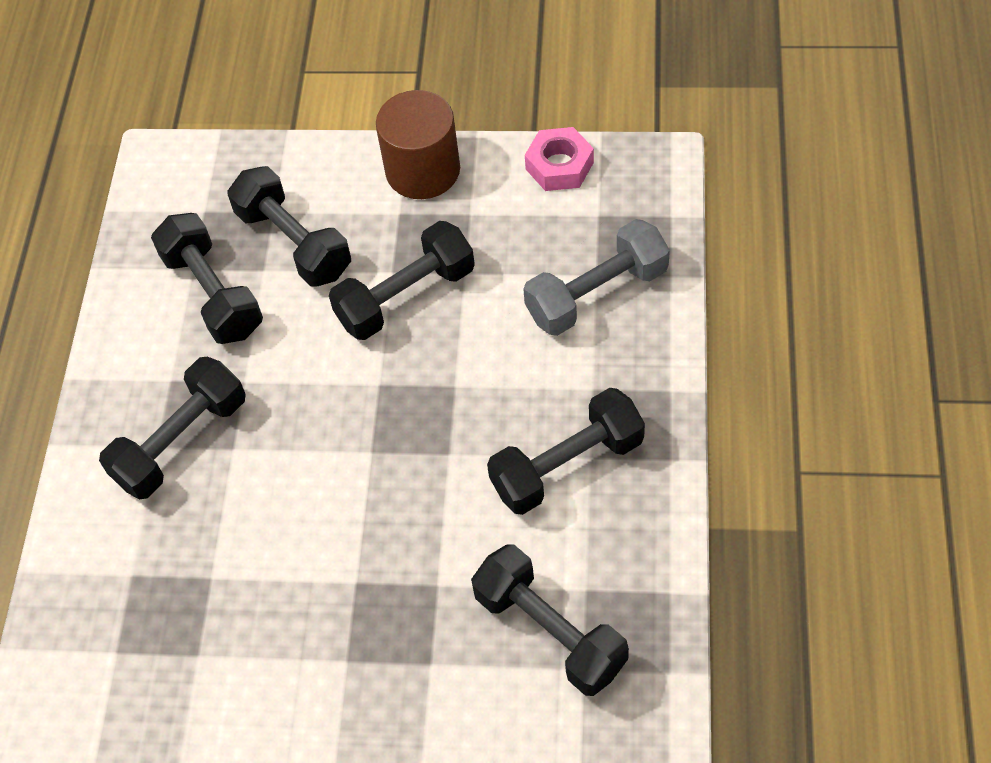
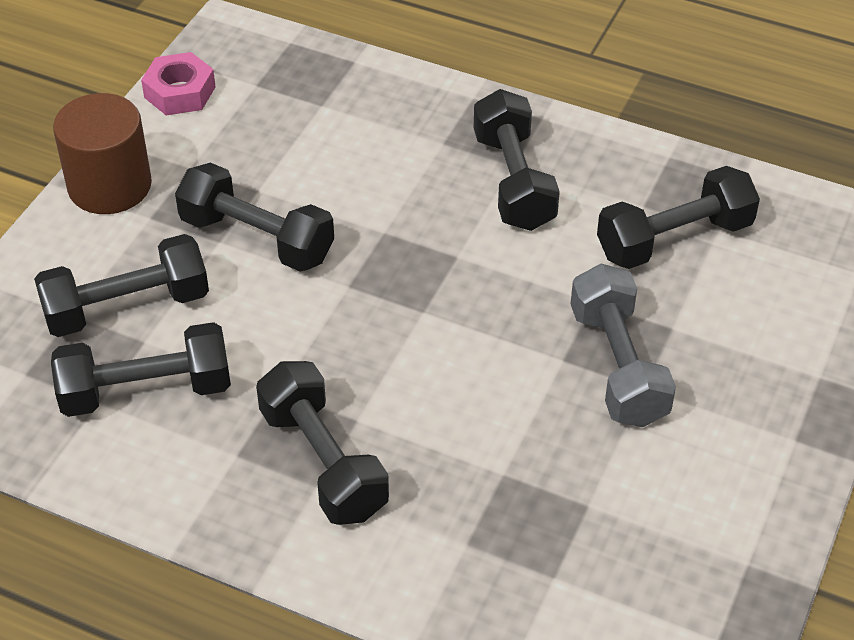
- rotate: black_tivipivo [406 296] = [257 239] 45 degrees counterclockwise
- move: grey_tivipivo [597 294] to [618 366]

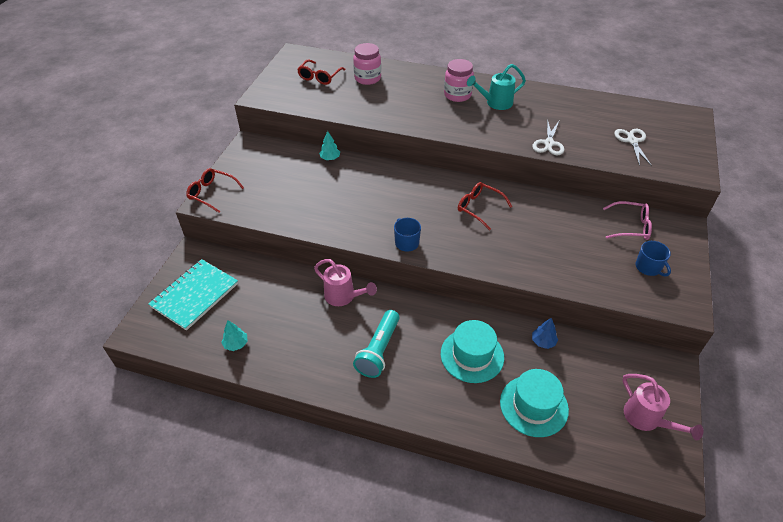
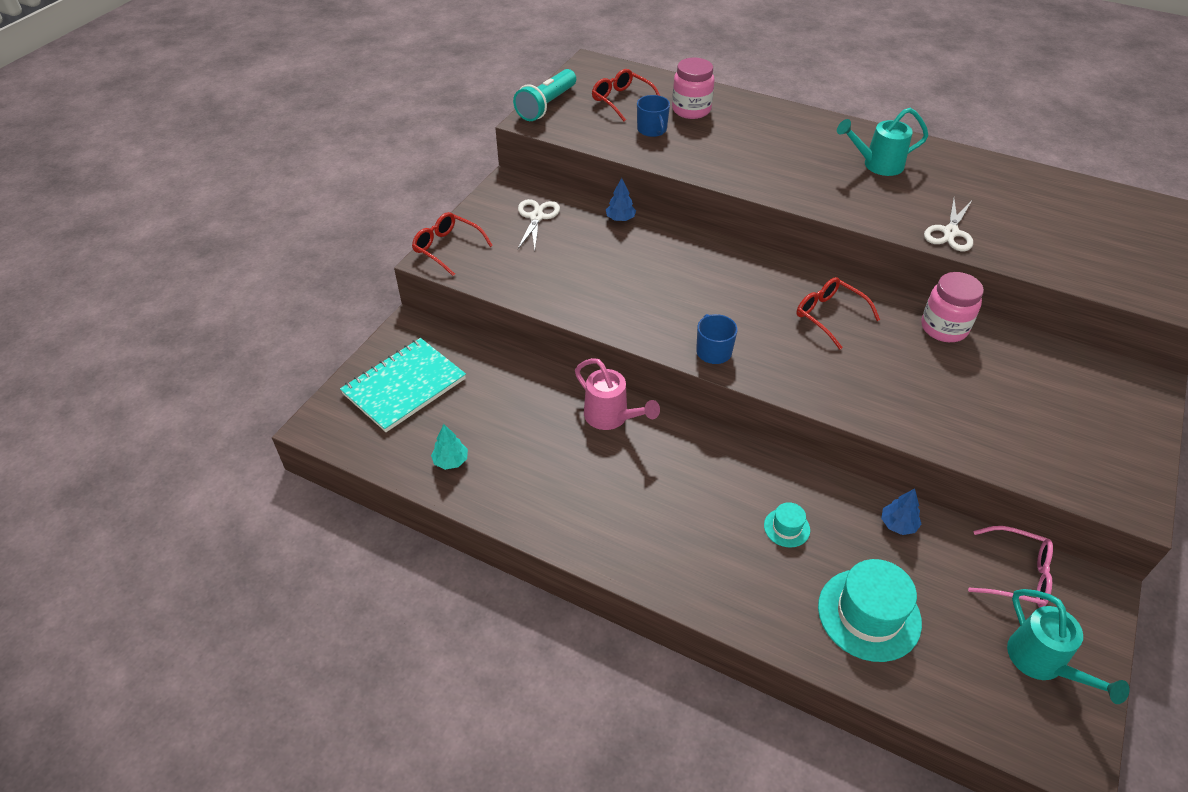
- rotate: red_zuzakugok [320 77] = [622 101] 105 degrees clockwise
- recolor: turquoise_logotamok [330 158] to blue_logotamok [620 219]
- move: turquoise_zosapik [378 350] to [546 105]
- resize: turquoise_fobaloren [472 355] = [786 528] x0.49
- move: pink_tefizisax [457 95] to [944 328]
- move: pink_zuzakugok [630 226] to [1015 574]
- move: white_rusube [632 141] to [536 217]
- recolor: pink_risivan [646 419] to turquoise_risivan [1042 662]
- move: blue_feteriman [648 267] to [652 130]

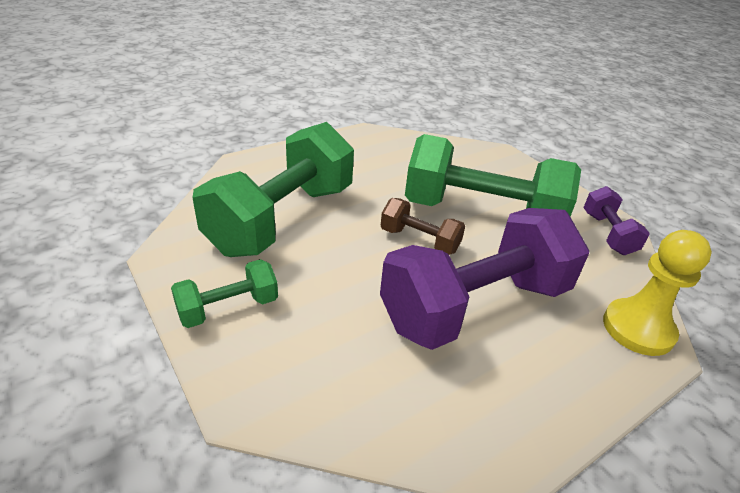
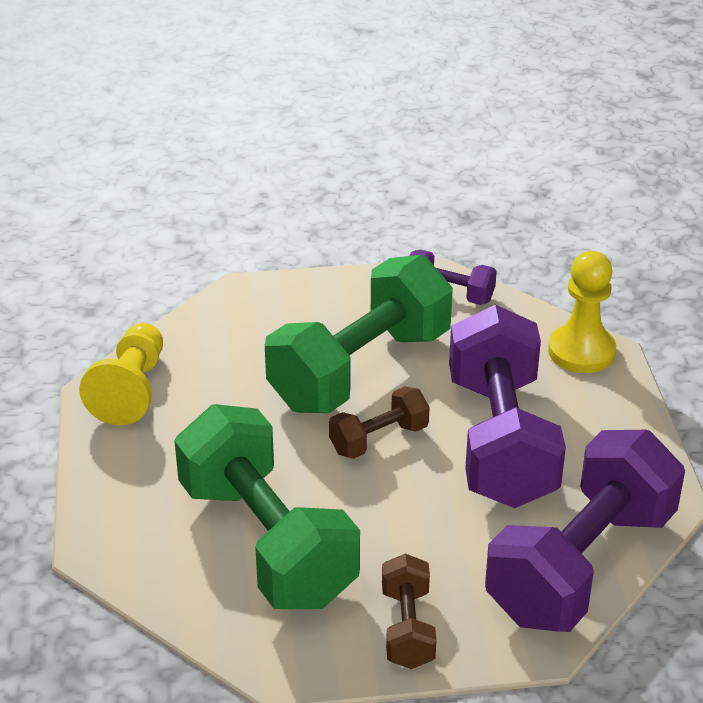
- recolor: green_tivipivo [228 308] to brown_tivipivo [407 628]
- insert: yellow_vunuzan [131 390]
- insert: purple_tivipivo [581 565]

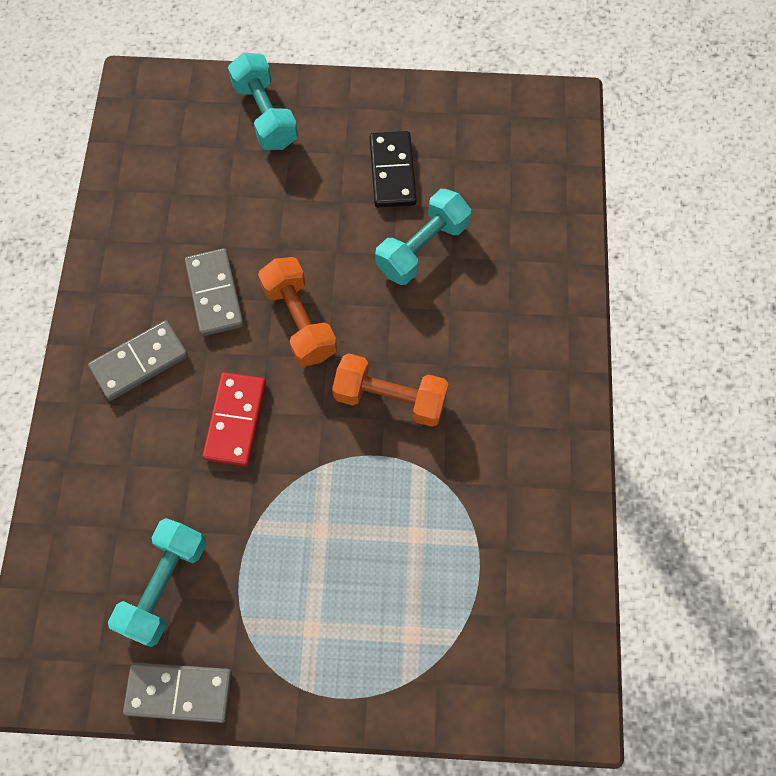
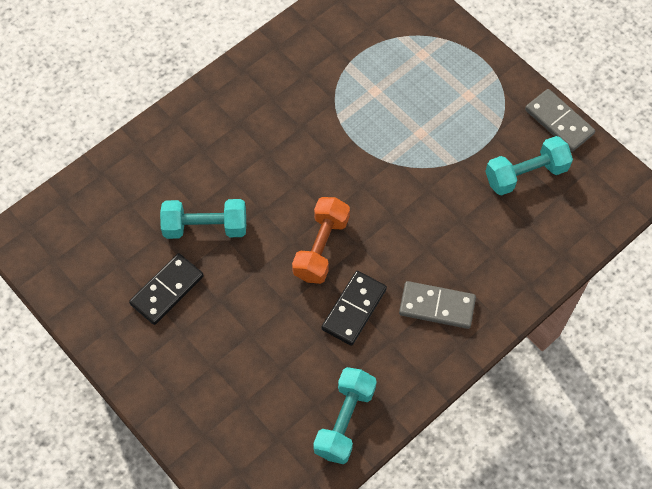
- recolor: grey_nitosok [214 294] to black_nitosok [354 309]
- delete: red_nitosok [236 420]
- move: turquoise_tivipivo [265 115] to [344 421]
- delete: orange_tivipivo [390 398]

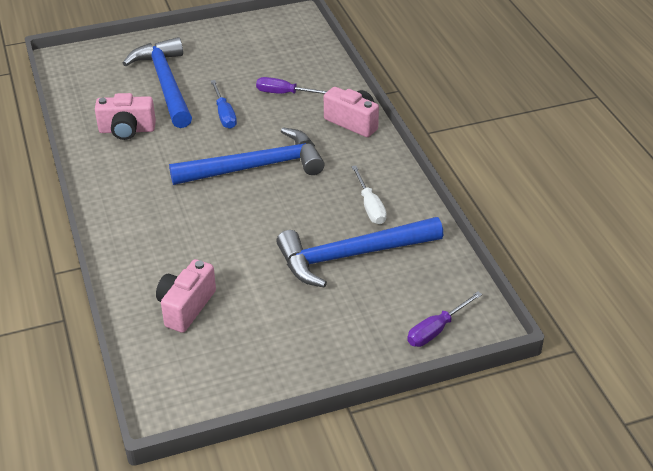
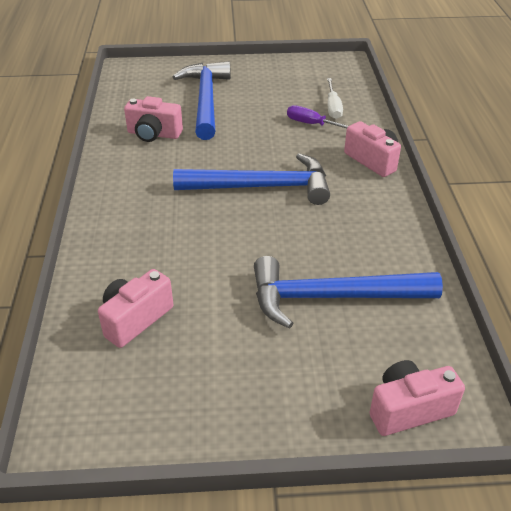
- delete: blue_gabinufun [224 114]
- move: white_gabinufun [370 206] to [333 107]
- replace: purple_gabinufun [436 330] to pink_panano [409 409]

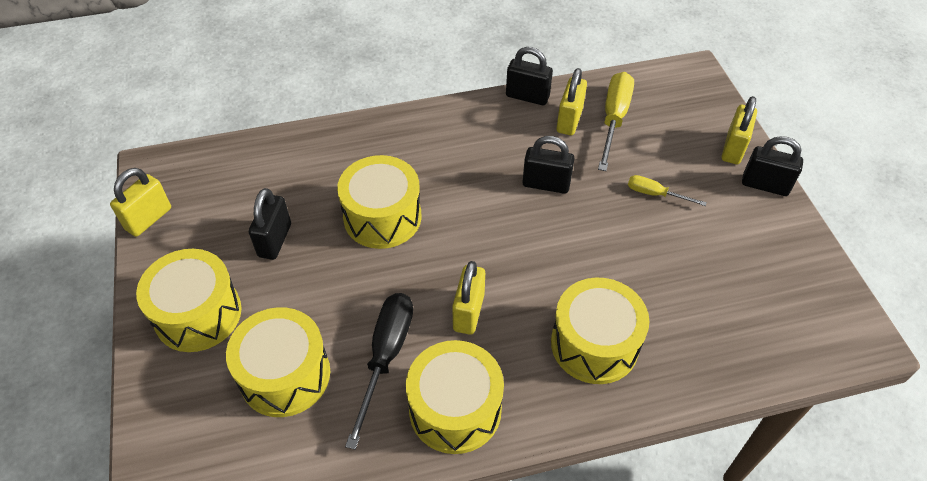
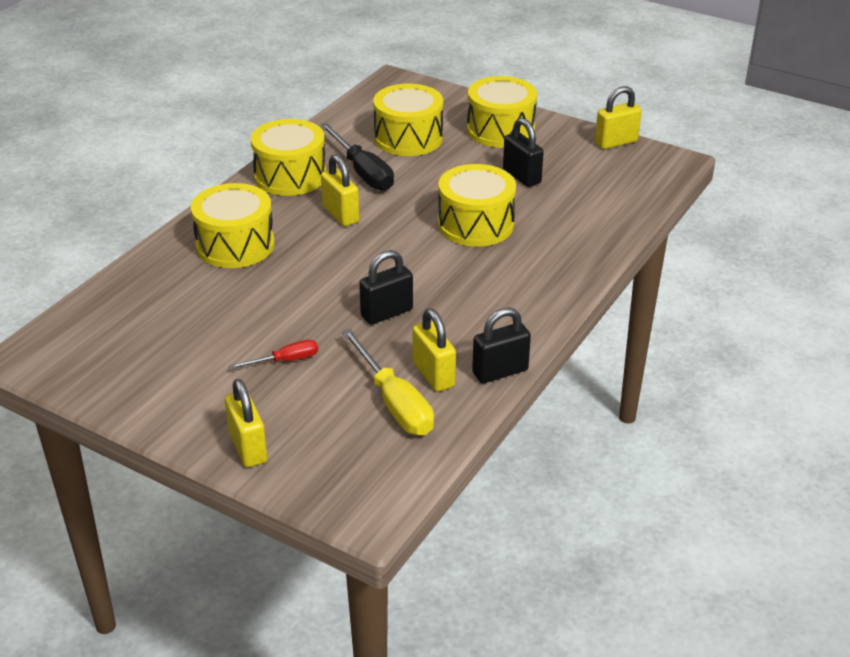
- rotate: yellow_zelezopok [148 219] = [616 142] 75 degrees clockwise
- recolor: yellow_gabinufun [655 194] to red_gabinufun [286 360]
- delete: black_zelezopok [765 185]

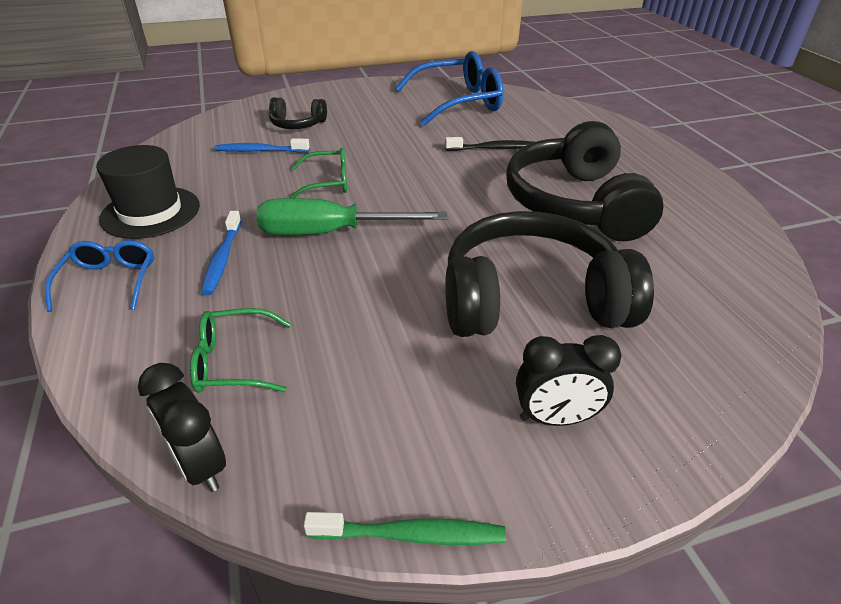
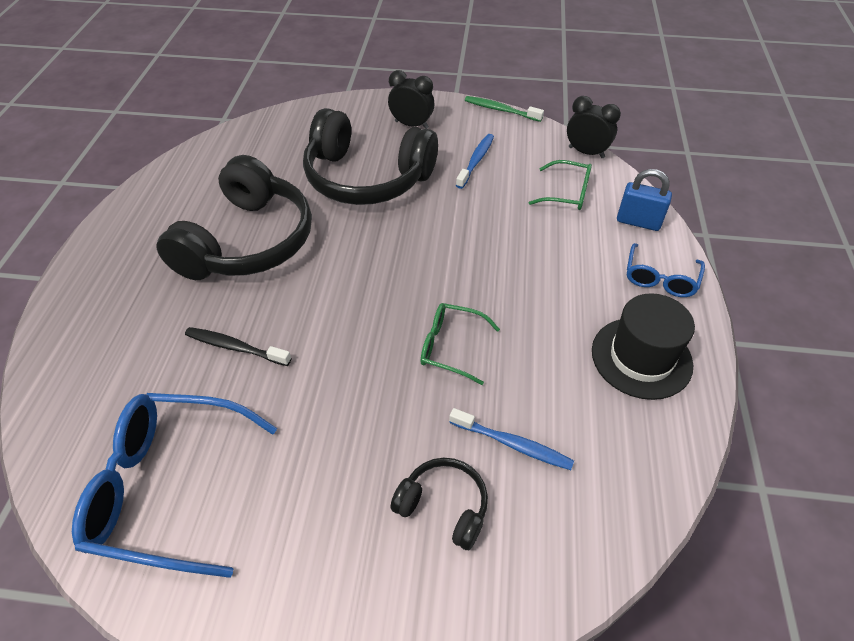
- rotate: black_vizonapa [200 465] = [586 152] 45 degrees counterclockwise
- move: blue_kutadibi [223 258] to [476 161]
- delete: green_gabinufun [330 233]
- insert: blue_zelezopok [638 222]

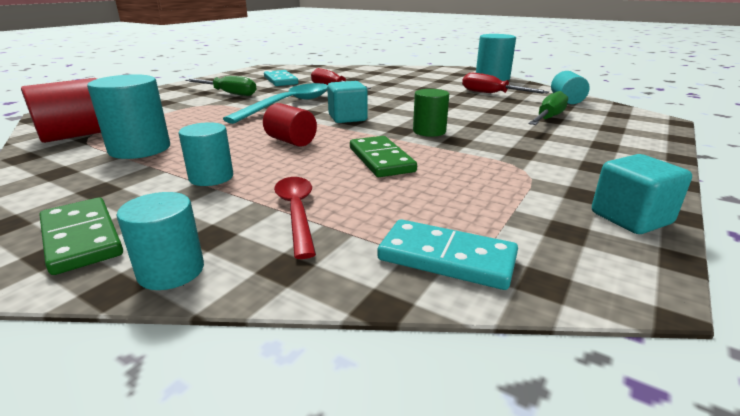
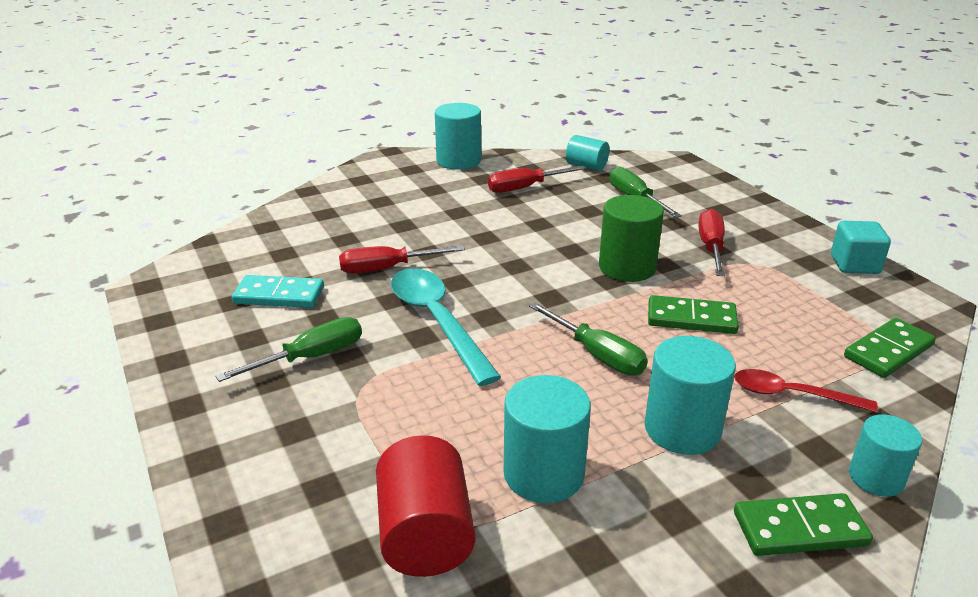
- resize: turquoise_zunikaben [211 177] = [682 429] x1.55
- replace: red_zunikaben [291 141] to green_gabinufun [597 355]
- delete: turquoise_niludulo [347 118]
- recolor: turquoise_nitosok [447 258] to green_nitosok [888 351]
- resize: green_zunikaben [429 131] = [627 267] x1.55
- insert: red_gabinufun [711 247]

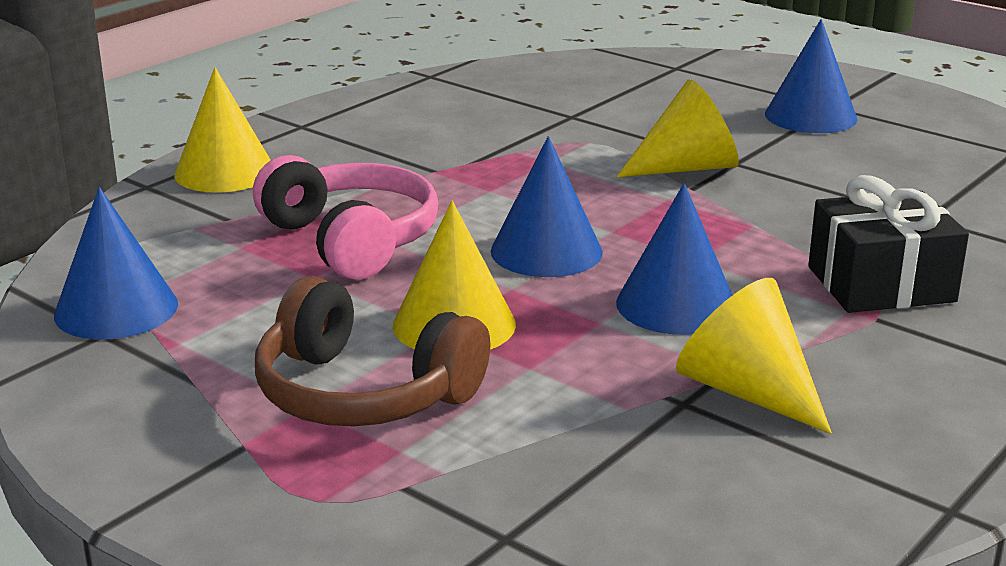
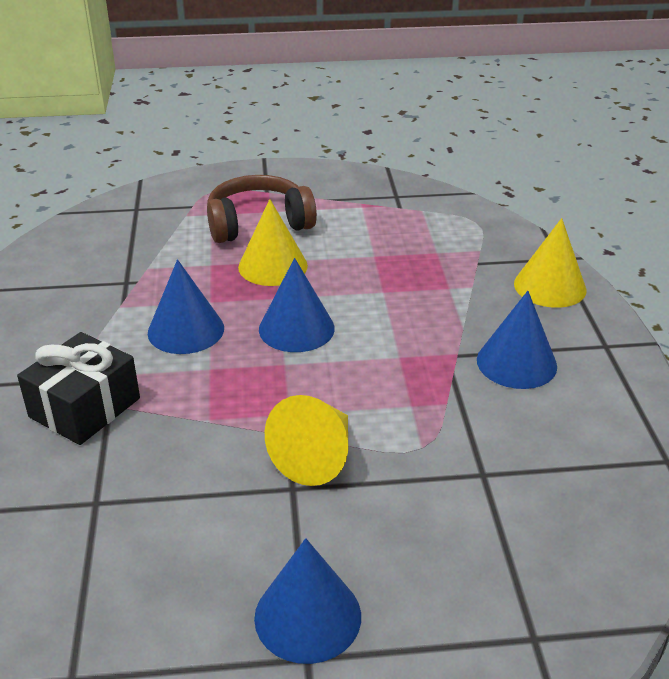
- move: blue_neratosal [116 309] to [516 363]
- delete: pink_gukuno [352 240]
- delete: yellow_neratosal [747 391]

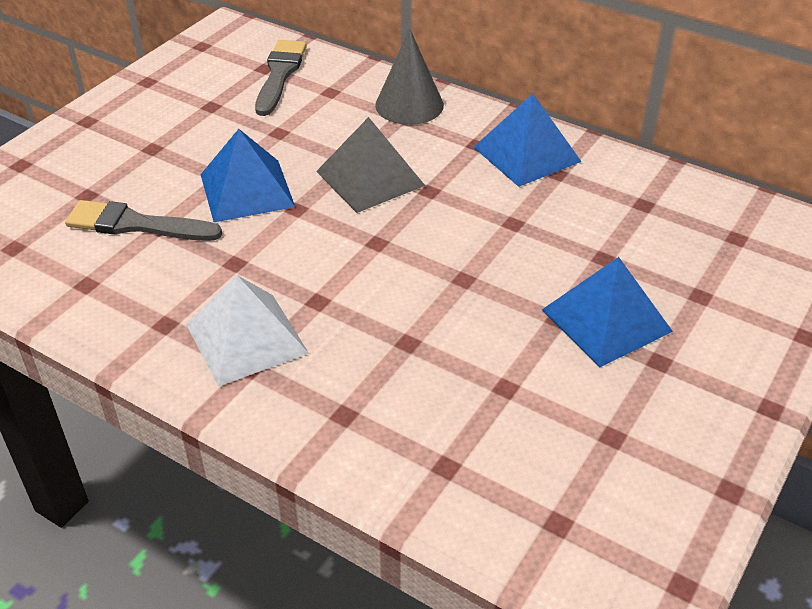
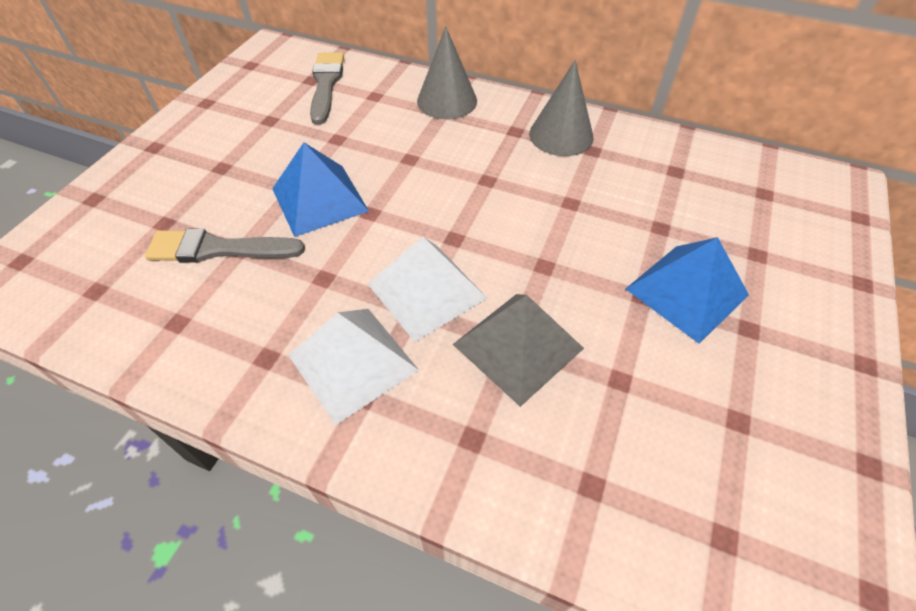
- move: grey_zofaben [370 178] to [518 346]
- replace: blue_zofaben [526 154] to grey_neratosal [561 135]
- insert: white_zofaben [426 291]

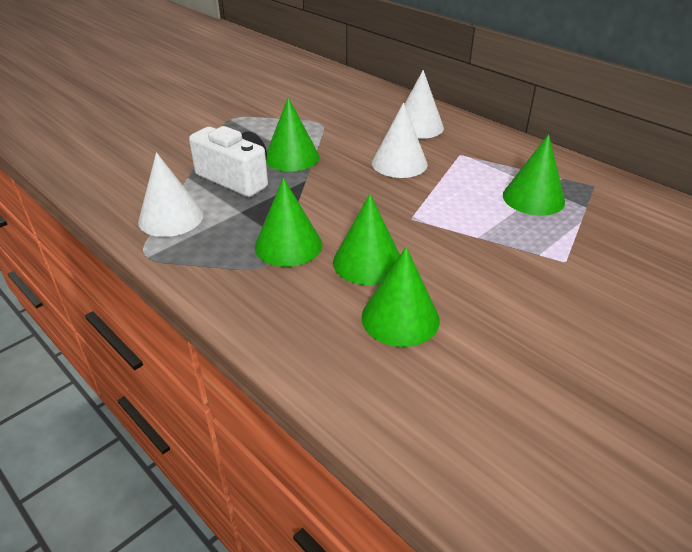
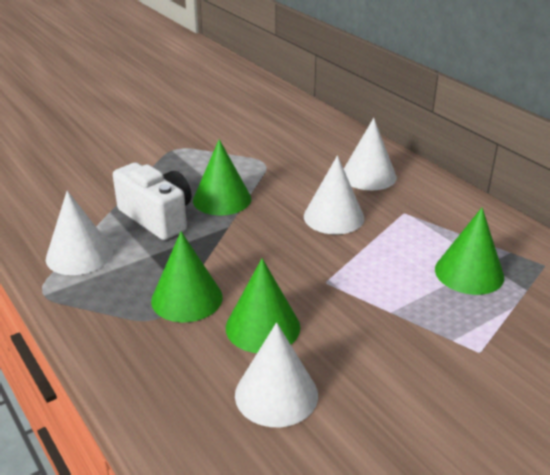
- recolor: green_neratosal [400 318] to white_neratosal [276 394]

